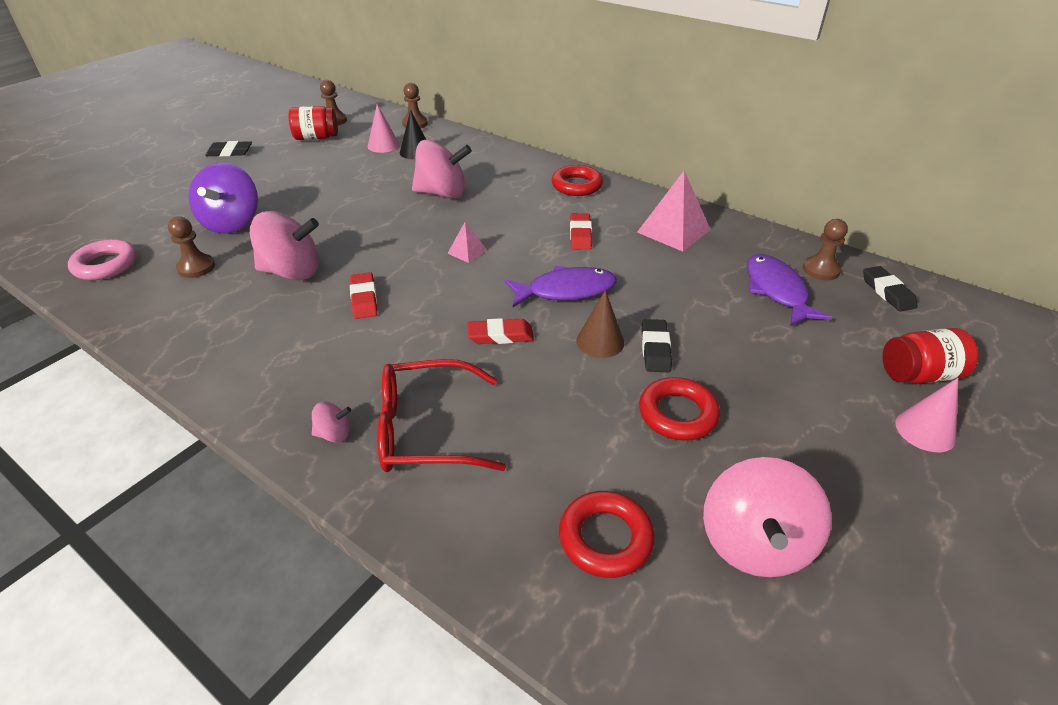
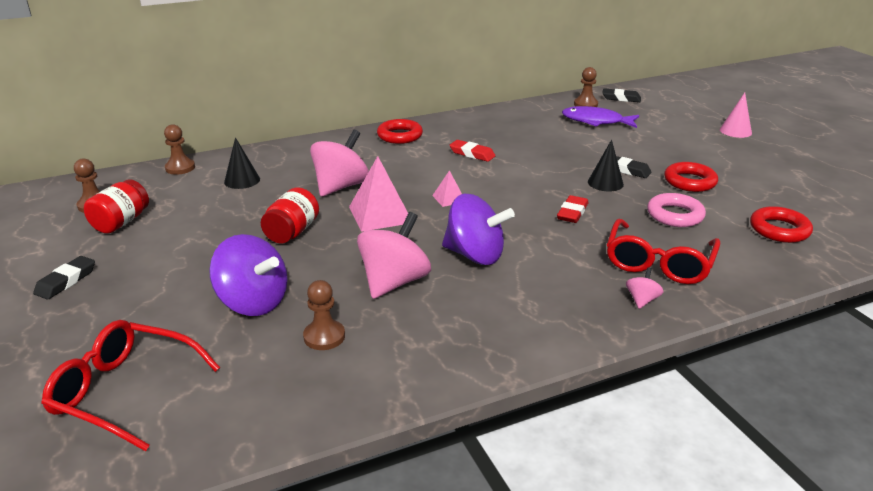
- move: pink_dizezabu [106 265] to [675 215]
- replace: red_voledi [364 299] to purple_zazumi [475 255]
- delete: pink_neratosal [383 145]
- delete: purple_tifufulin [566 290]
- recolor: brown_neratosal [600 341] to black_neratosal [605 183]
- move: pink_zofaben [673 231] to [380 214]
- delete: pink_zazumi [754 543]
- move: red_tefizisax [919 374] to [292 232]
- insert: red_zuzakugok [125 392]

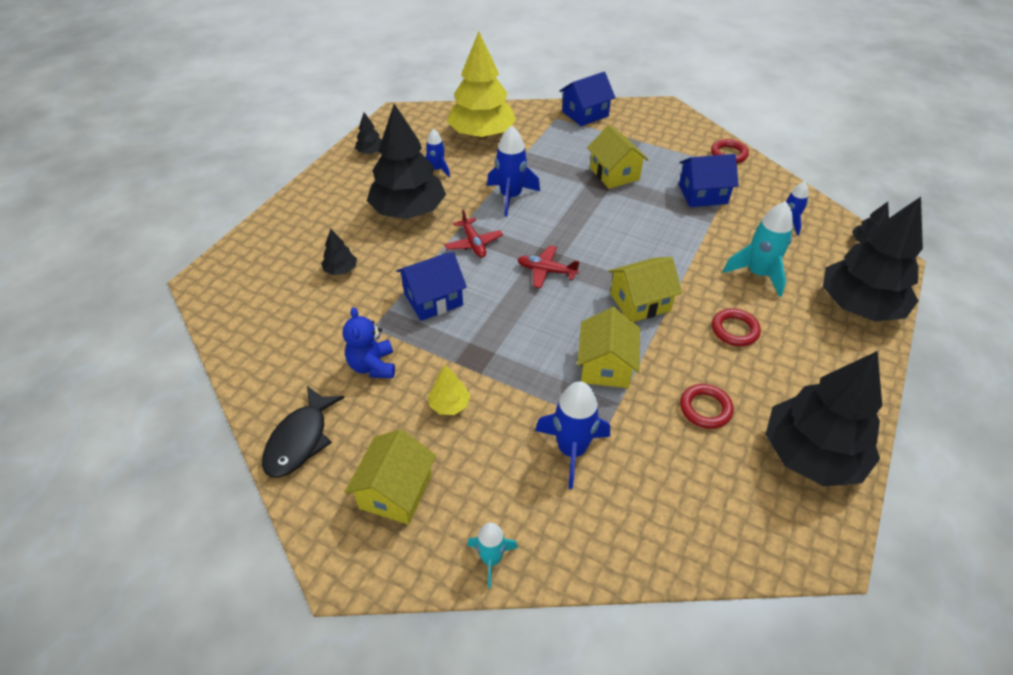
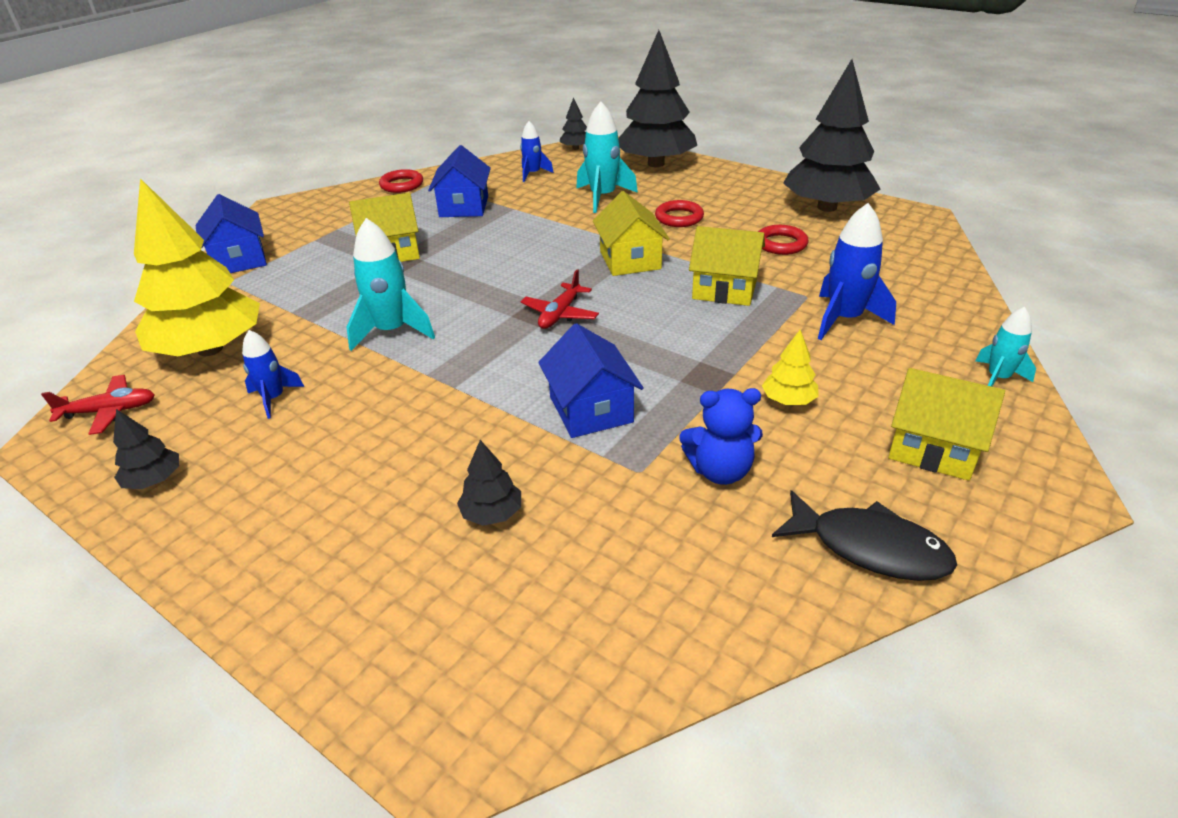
- delete: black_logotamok [408 211]
- move: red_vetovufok [473 243] to [110 411]
- recolor: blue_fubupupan [511 197] to turquoise_fubupupan [392 331]

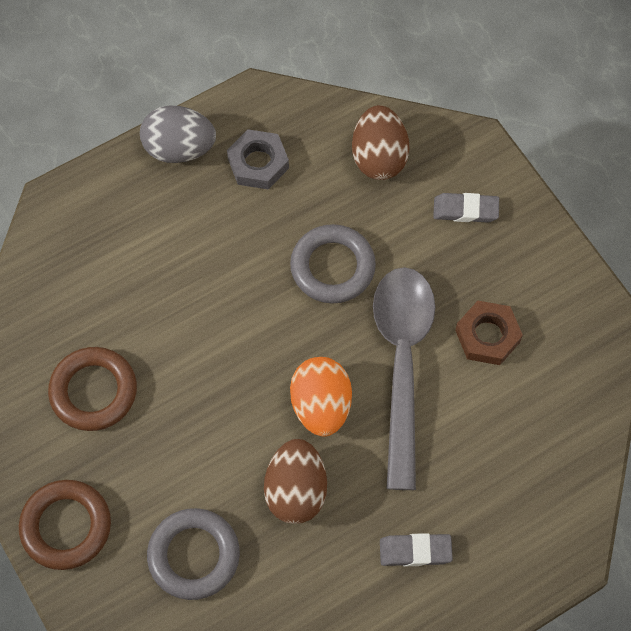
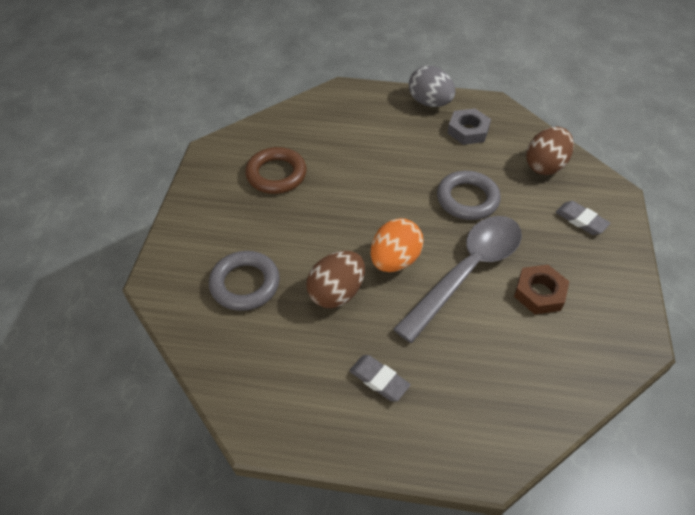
- delete: brown_dizezabu [66 526]

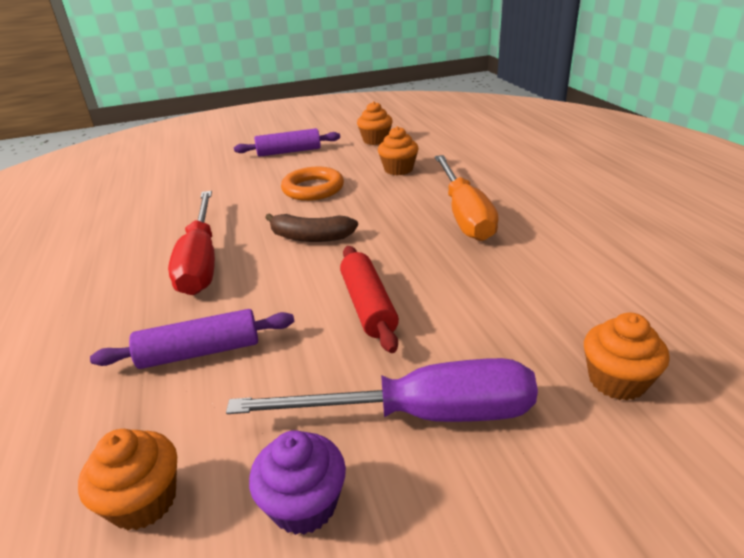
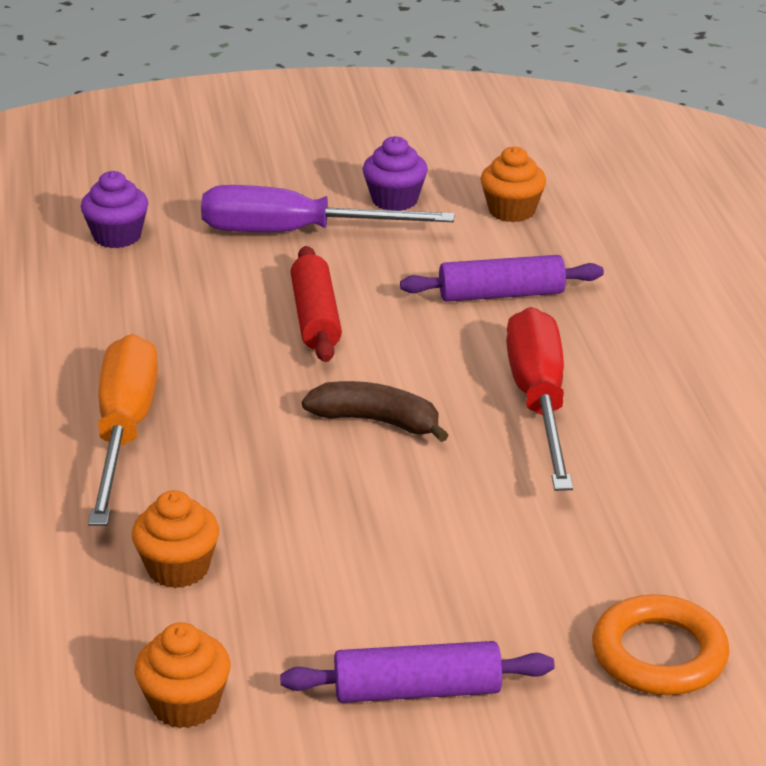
- move: orange_dizezabu [313 189] to [659 654]
- recolor: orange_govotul [617 380] to purple_govotul [117 236]

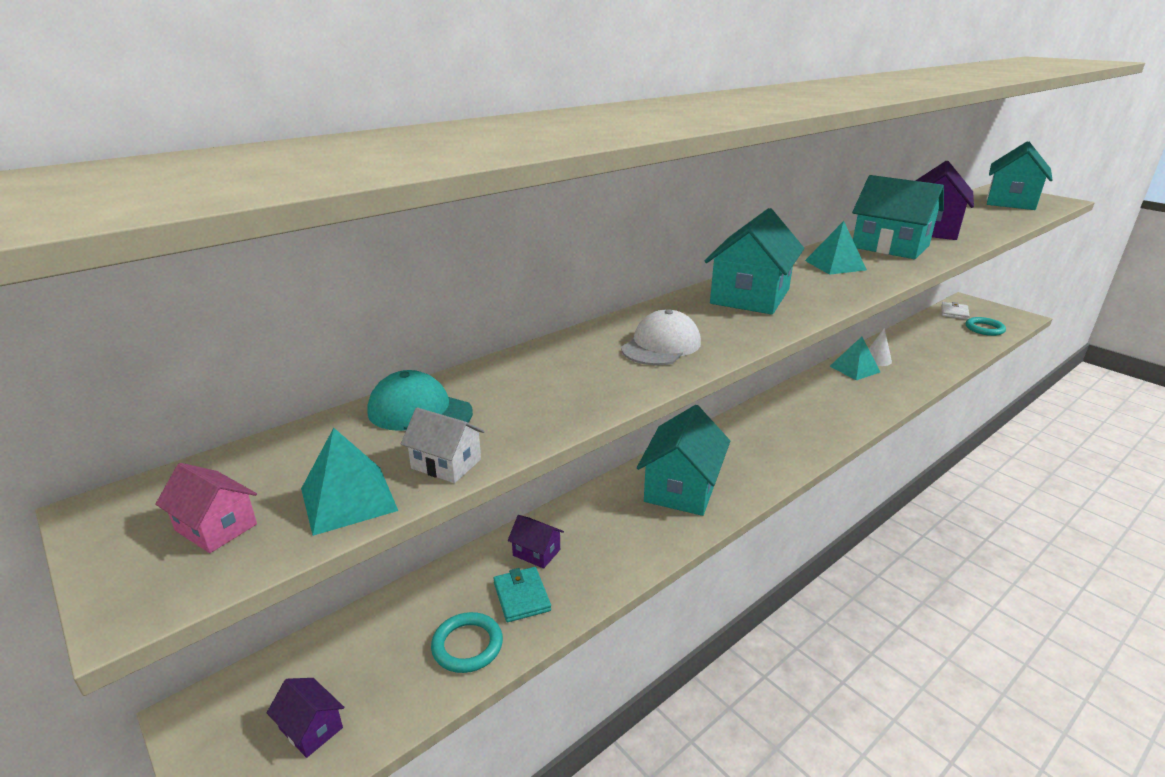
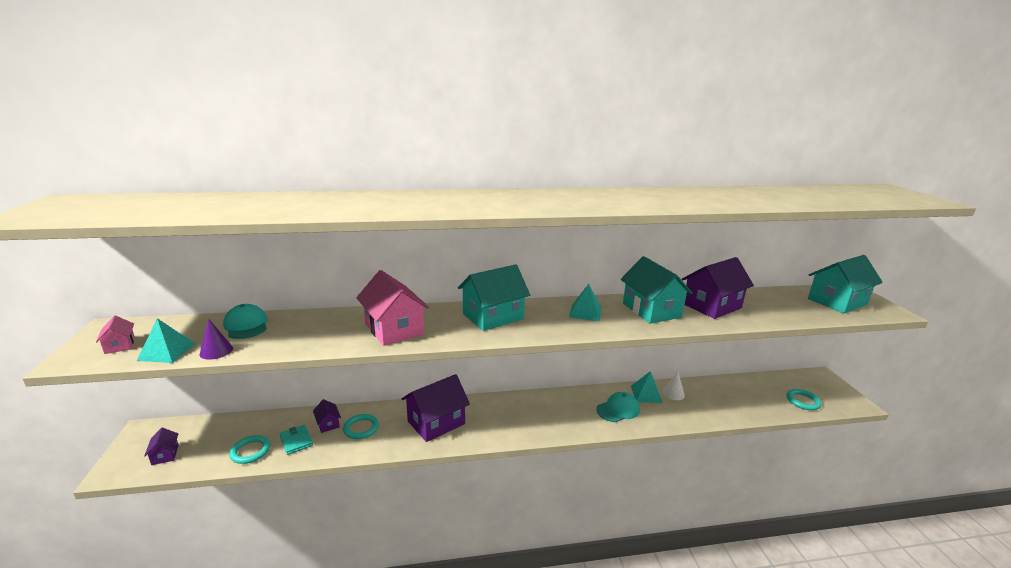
- replace: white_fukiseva [446 464] to purple_neratosal [216 351]
- rotate: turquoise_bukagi [521 596] = [296 441] 45 degrees counterclockwise
- replace: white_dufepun [661 345] to pink_fukiseva [394 329]
- recolor: turquoise_fukiseva [681 488] to purple_fukiseva [436 422]
- delete: white_bukagi [954 312]
- insert: turquoise_dizezabu [361 428]
- insert: turquoise_dufepun [618 410]

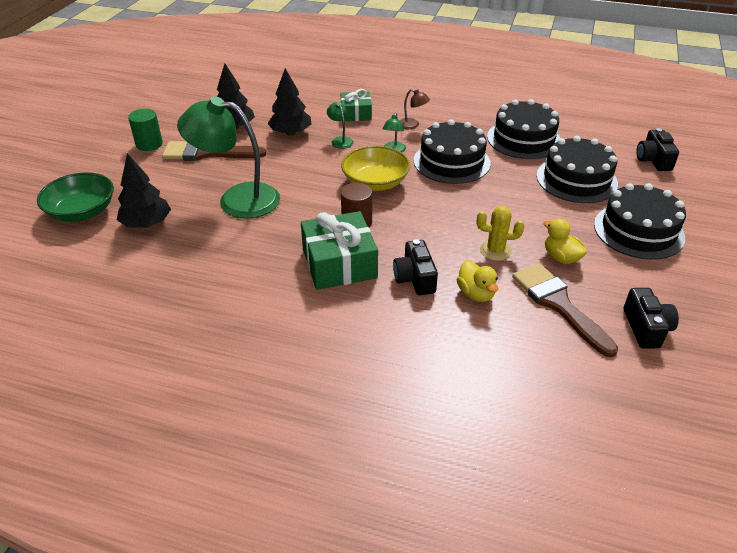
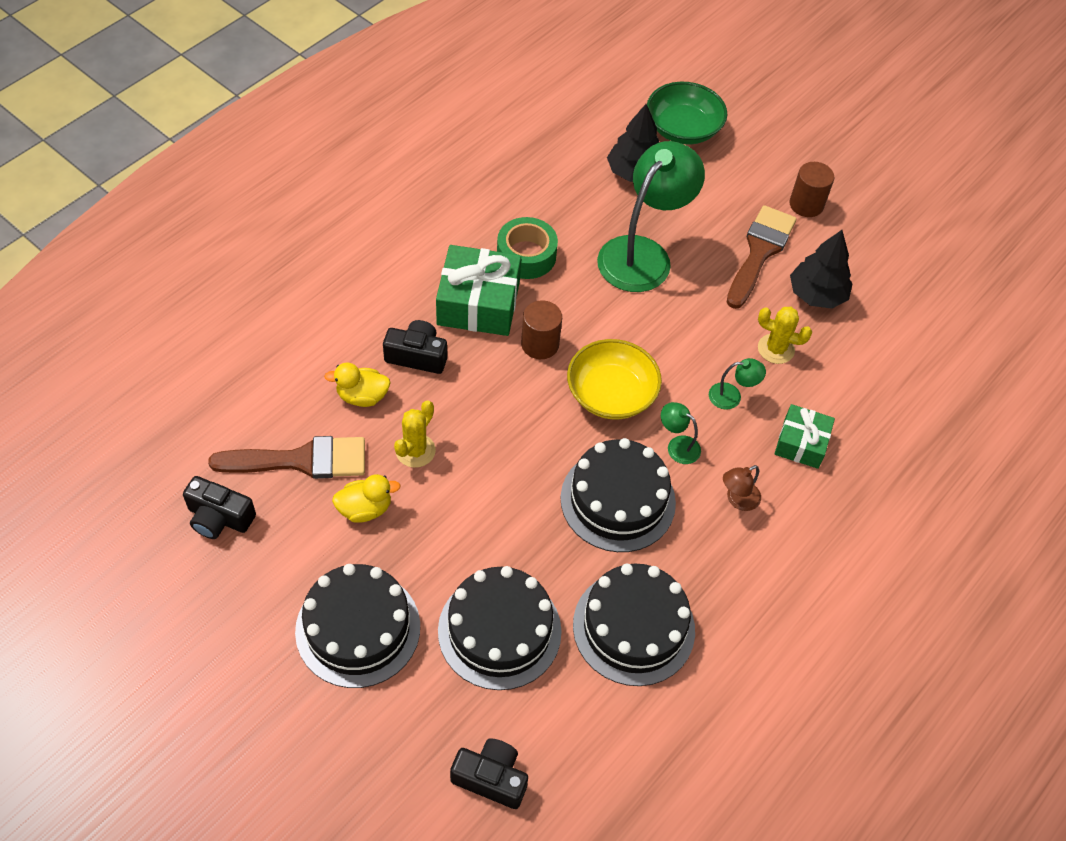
- recolor: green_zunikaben [149 144] to brown_zunikaben [806 204]
- replace: black_logotamok [290 133] to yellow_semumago [776 349]
- insert: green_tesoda [526 255]

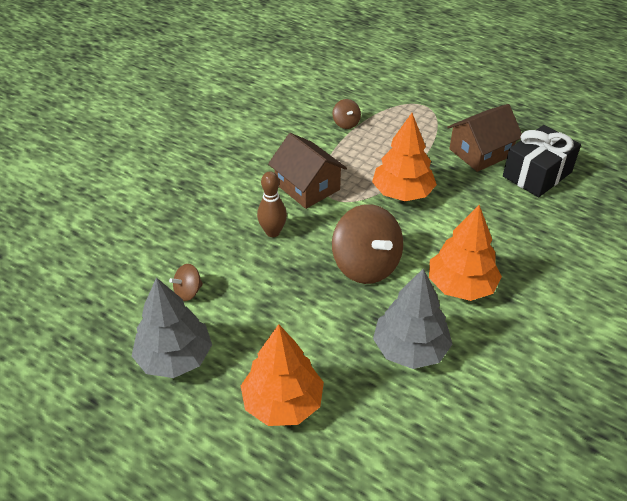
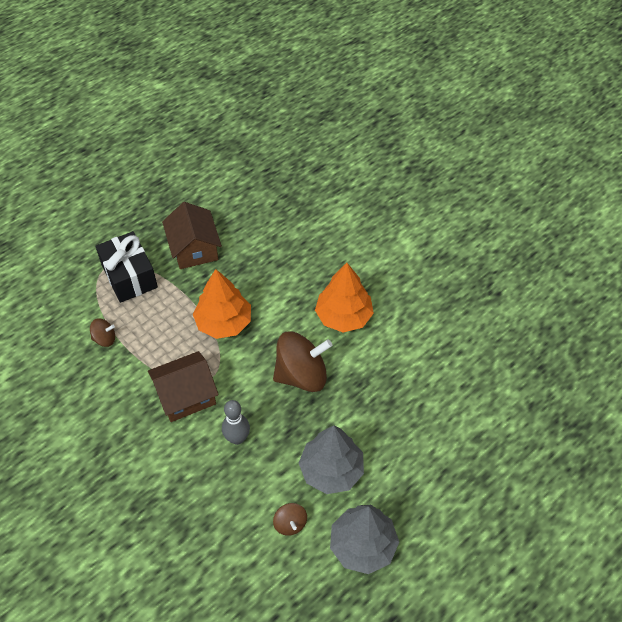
- delete: orange_logotamok [282 403]
- recolor: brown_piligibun [273 232] to grey_piligibun [237 438]
- move: grey_logotamok [410 349] to [331 470]
- move: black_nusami [537 174] to [129 276]

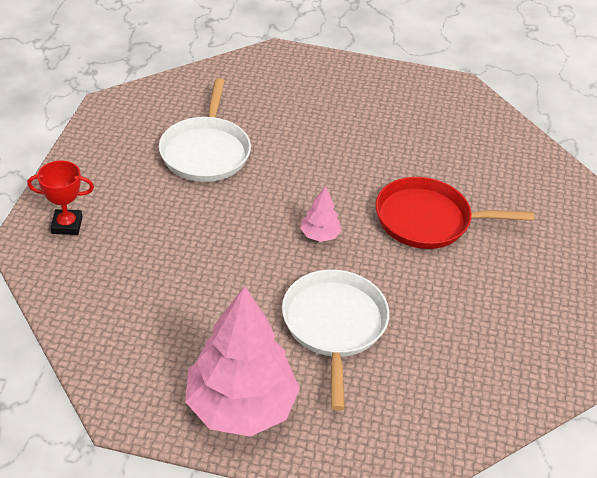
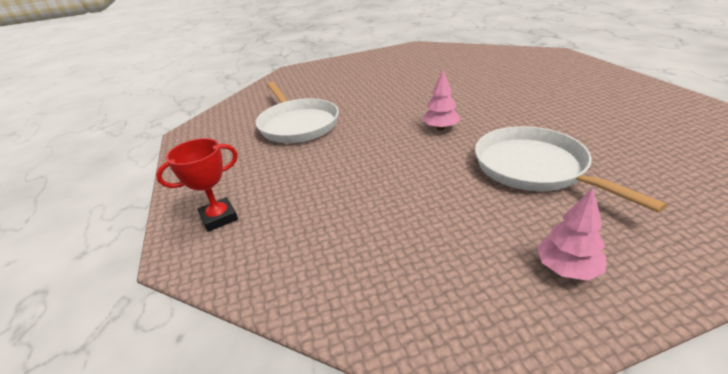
- resize: pink_logotamok [241 406] = [567 268] x0.44
- delete: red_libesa [427 220]

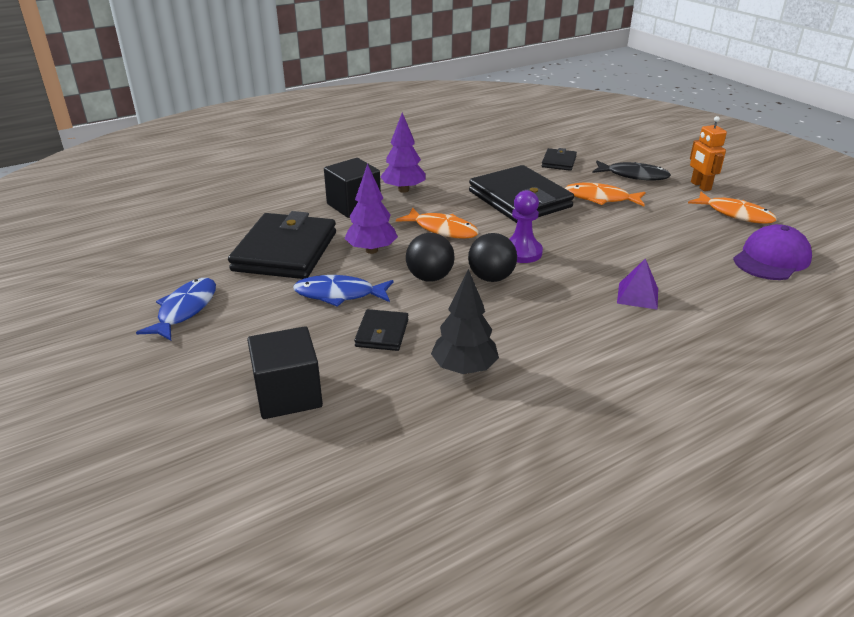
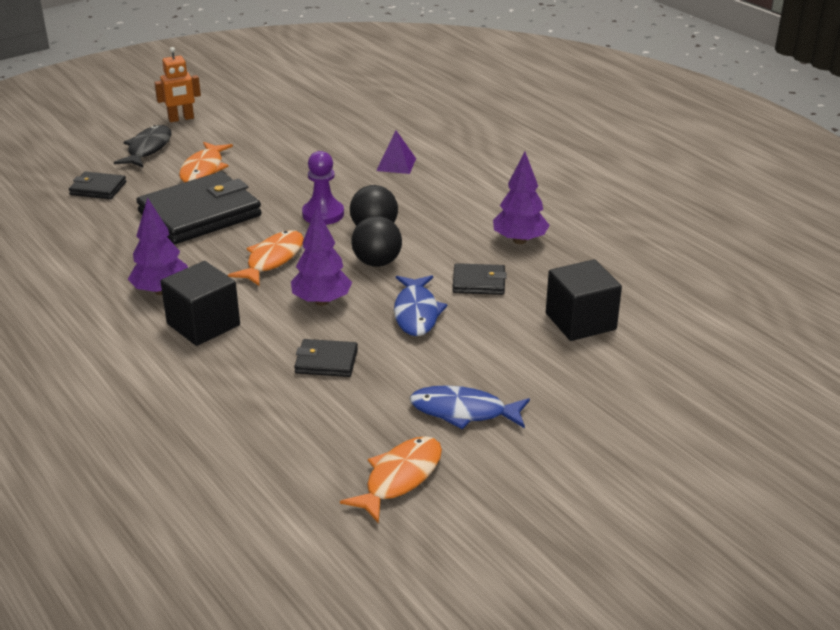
- resize: black_bukagi [285 251] = [326 361] x0.48
- recolor: black_logotamok [464 369] to purple_logotamok [519 240]
- move: orange_tifufulin [735 214] to [399 478]
- delete: purple_dufepun [771 259]

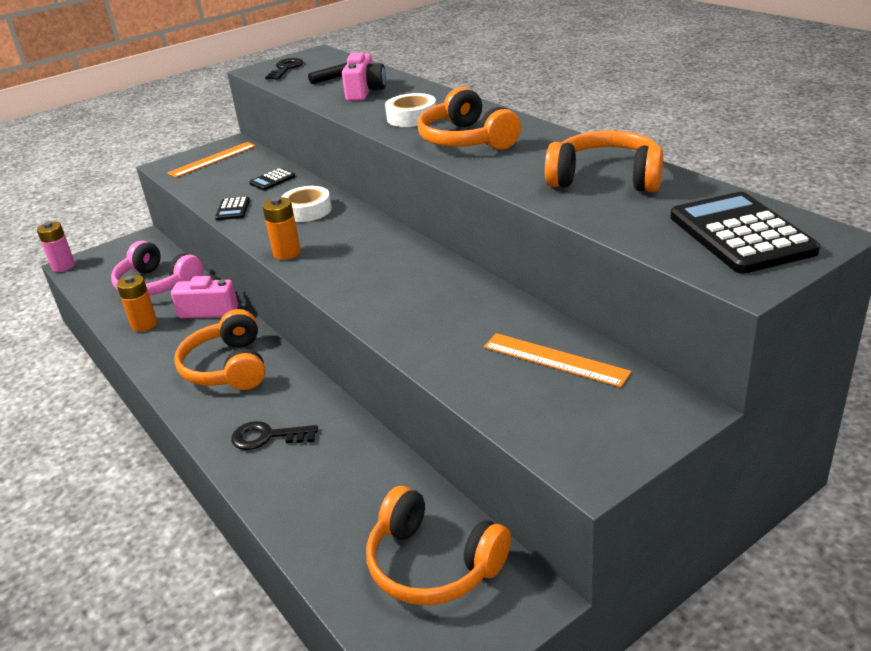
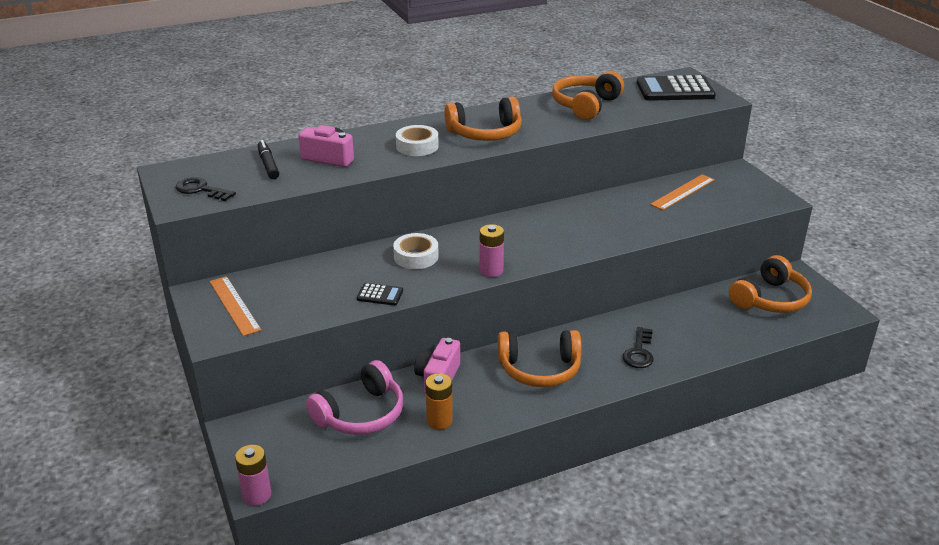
- delete: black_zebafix [272 180]
- recolor: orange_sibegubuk [287 253] to pink_sibegubuk [491 270]

